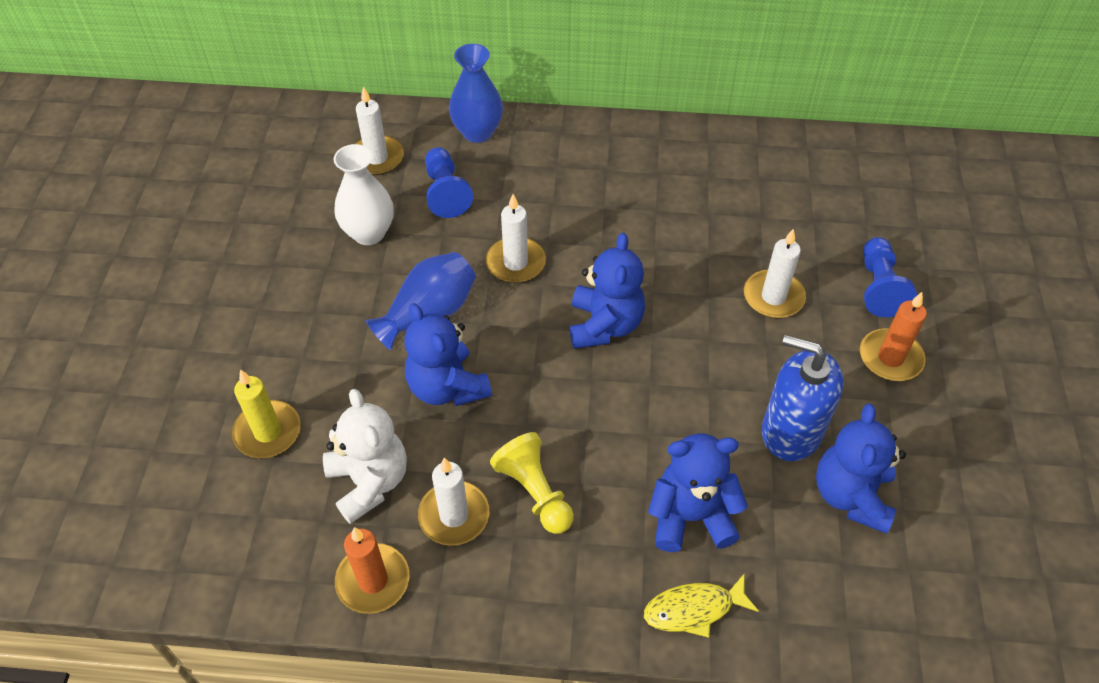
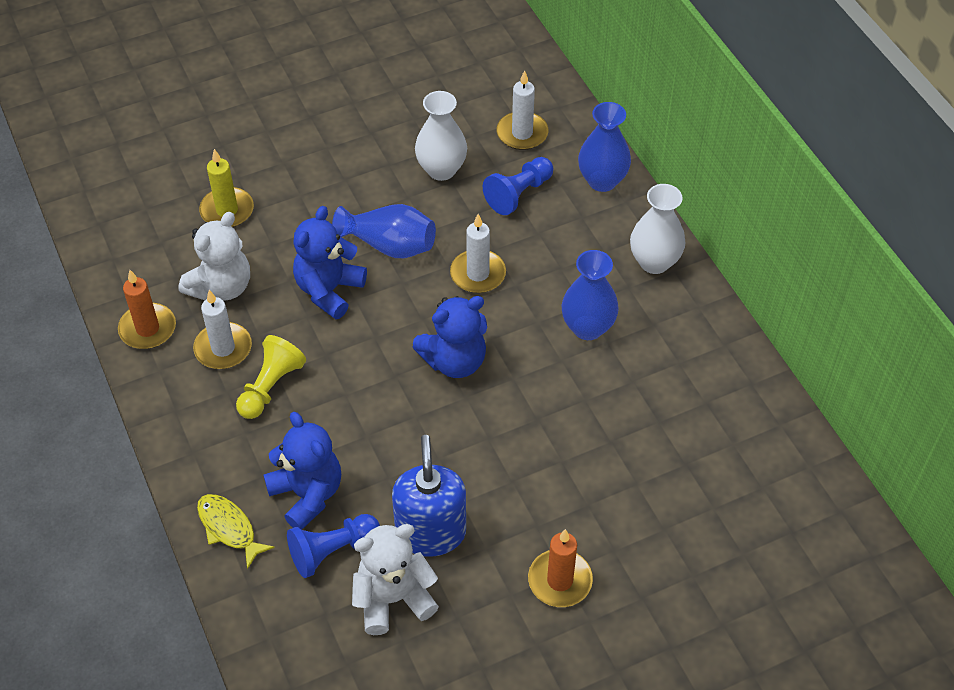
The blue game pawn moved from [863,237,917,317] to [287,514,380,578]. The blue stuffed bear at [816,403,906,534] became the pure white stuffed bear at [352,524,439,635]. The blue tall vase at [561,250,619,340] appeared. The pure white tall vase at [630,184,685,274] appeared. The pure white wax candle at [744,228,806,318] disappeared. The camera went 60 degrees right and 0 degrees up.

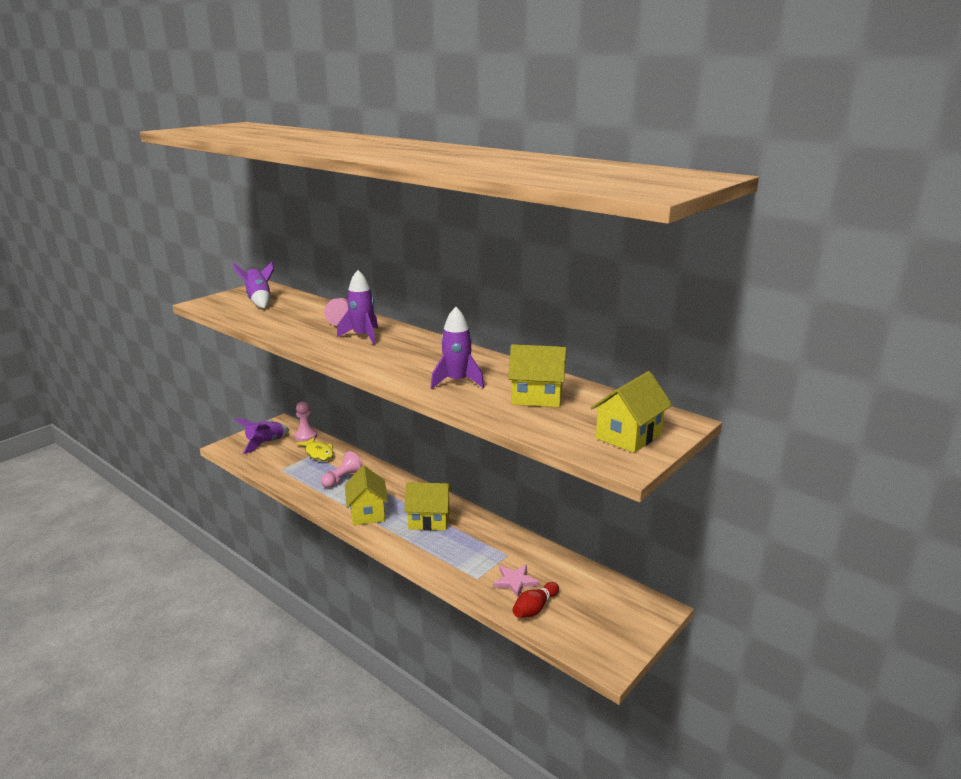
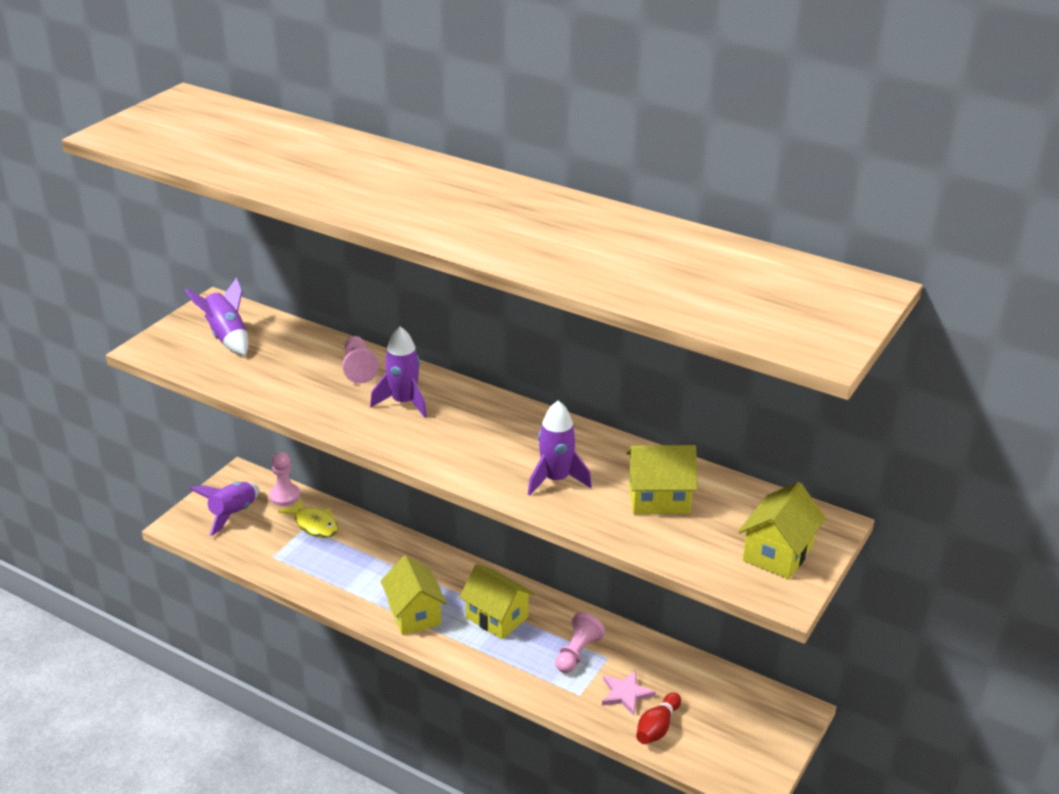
The yellow house at [404,482,452,531] turned 45 degrees clockwise. The pink game pawn moved from [321,451,363,488] to [555,612,605,673]. The camera went 10 degrees left and 10 degrees up.

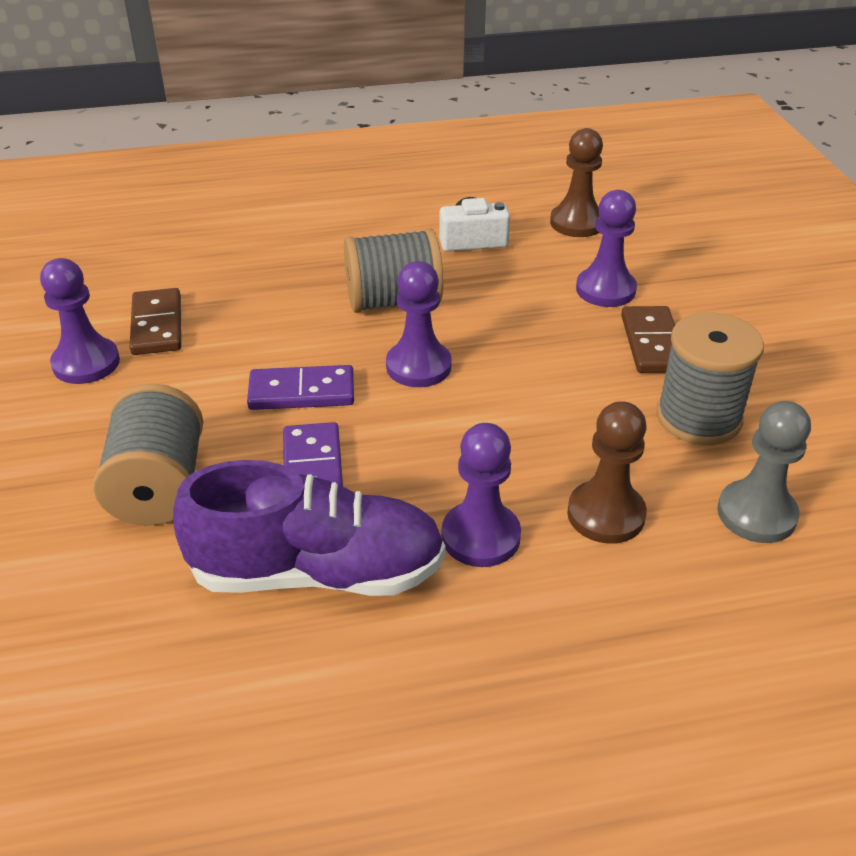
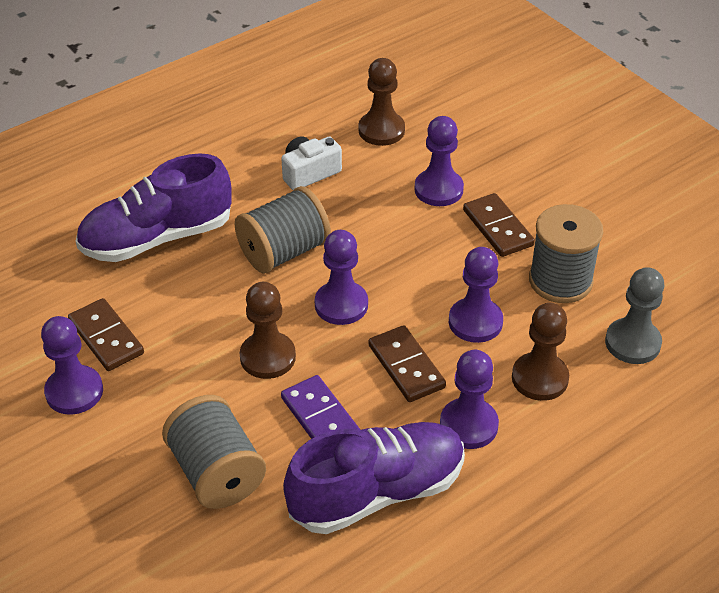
The violet sneaker at [76,153,232,262] appeared. The violet domino piece at [247,365,354,410] was replaced by the russet game pawn at [240,282,296,379]. The russet domino piece at [368,325,446,402] appeared. The violet game pawn at [449,247,503,343] appeared. The camera went 25 degrees left and 5 degrees up.

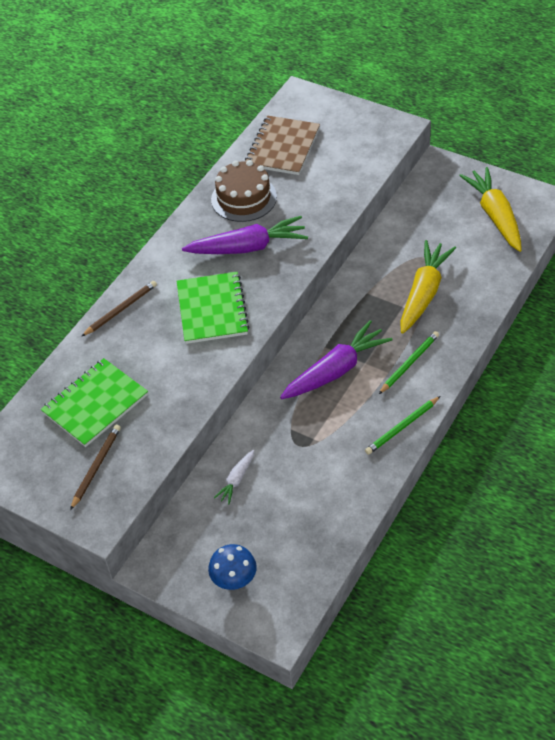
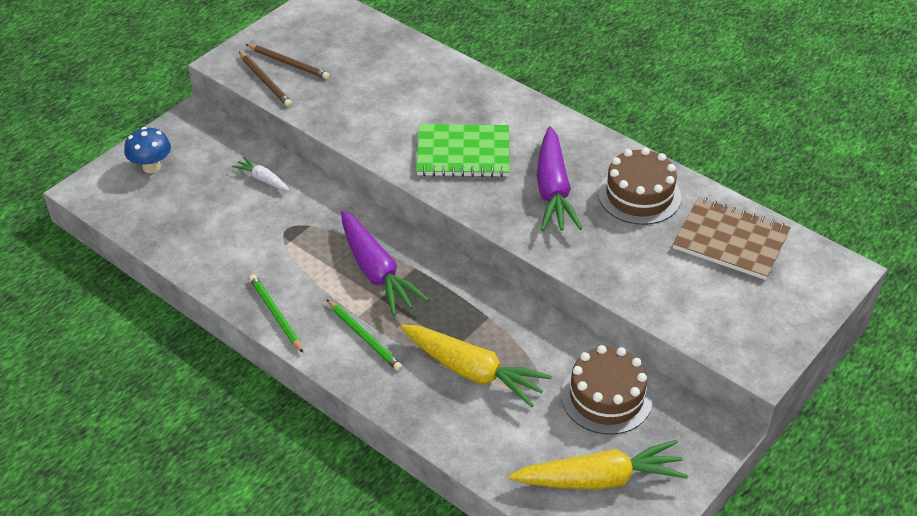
The russet wooden pencil moved from [81,281,157,337] to [239,52,292,107]. The russet layer cake at [561,345,653,435] appeared. The emerald exercise book at [41,358,148,447] disappeared. The camera went 95 degrees right and 5 degrees down.

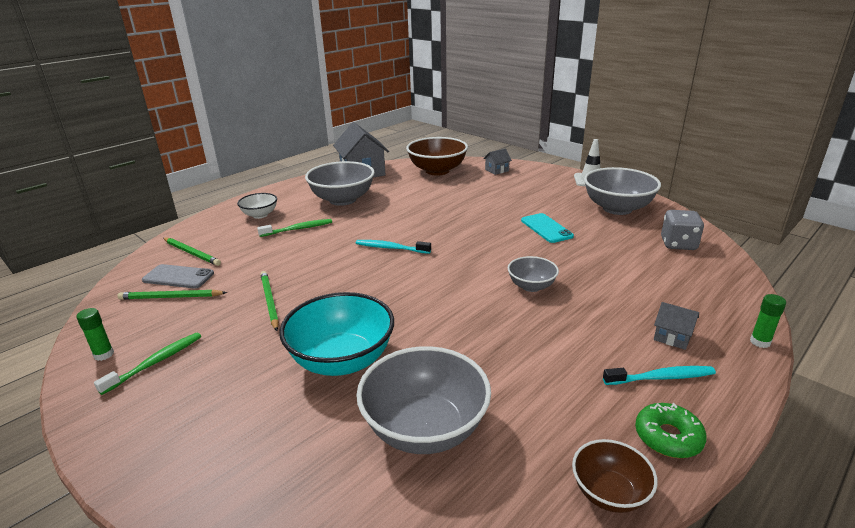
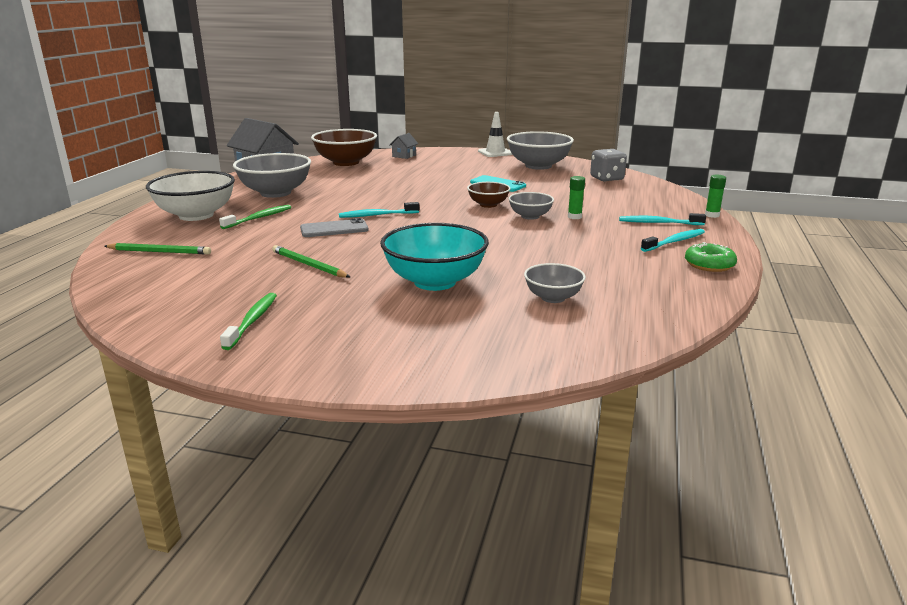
The pure white deep dish at [237,193,277,219] changed to 1.84 times the size. The ash-grey phone moved from [142,264,214,288] to [300,218,369,237]. The russet deep dish moved from [572,439,658,513] to [467,182,510,208]. The ash-grey deep dish at [356,346,491,454] changed to 0.54 times the size. The emerald stick of glue moved from [76,308,114,361] to [568,176,585,219]. The ash-grey house at [654,302,699,350] was replaced by the teal toothbrush at [619,213,706,225]. The emerald wooden pencil at [117,290,227,300] disappeared. The camera went 30 degrees left and 5 degrees down.

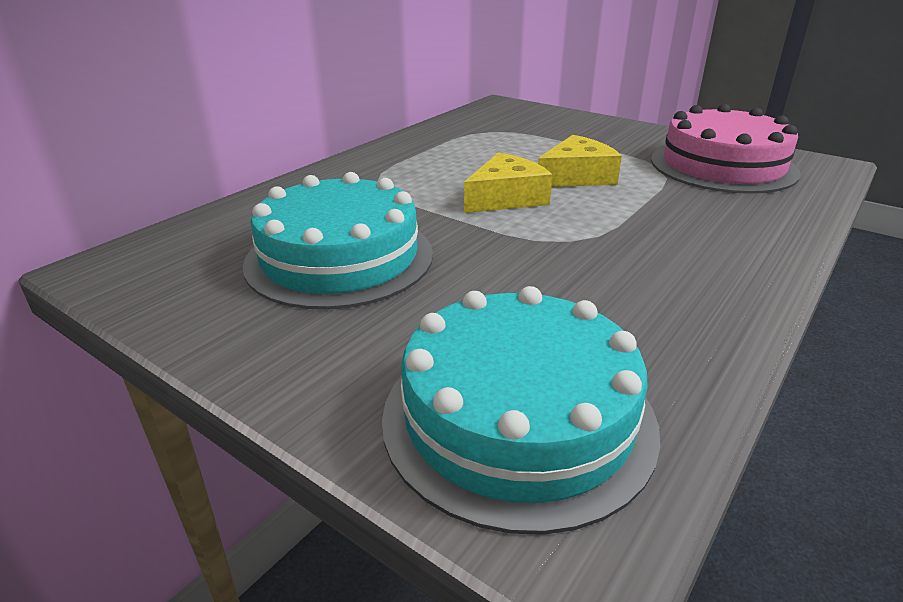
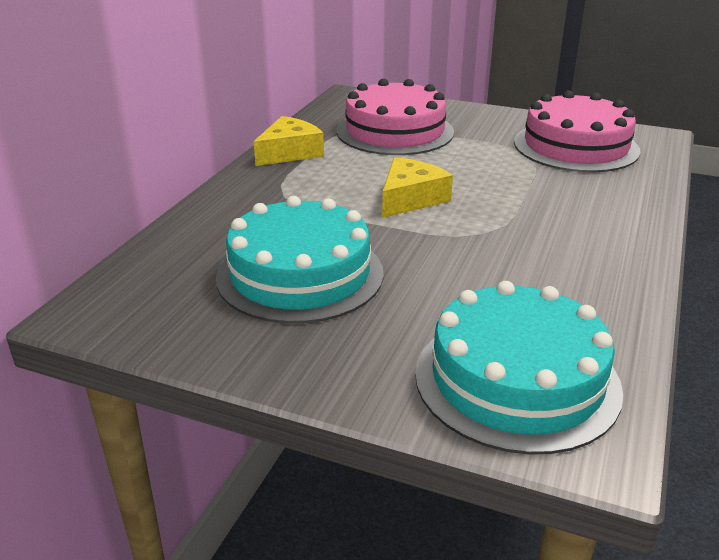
The yellow cheese moved from [538,135,622,187] to [254,116,324,166]. The pink layer cake at [337,79,454,155] appeared. The camera went 15 degrees left and 0 degrees up.

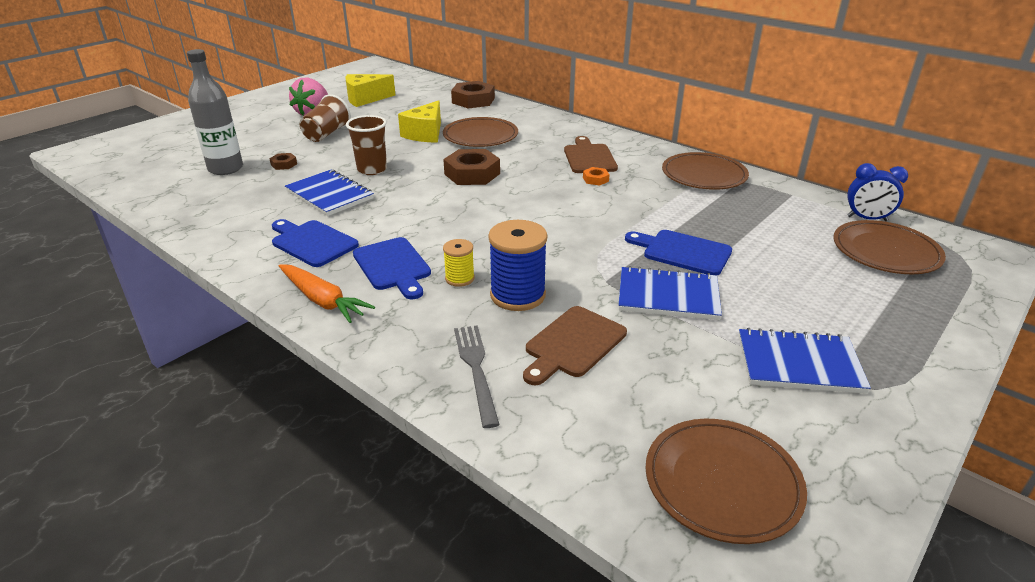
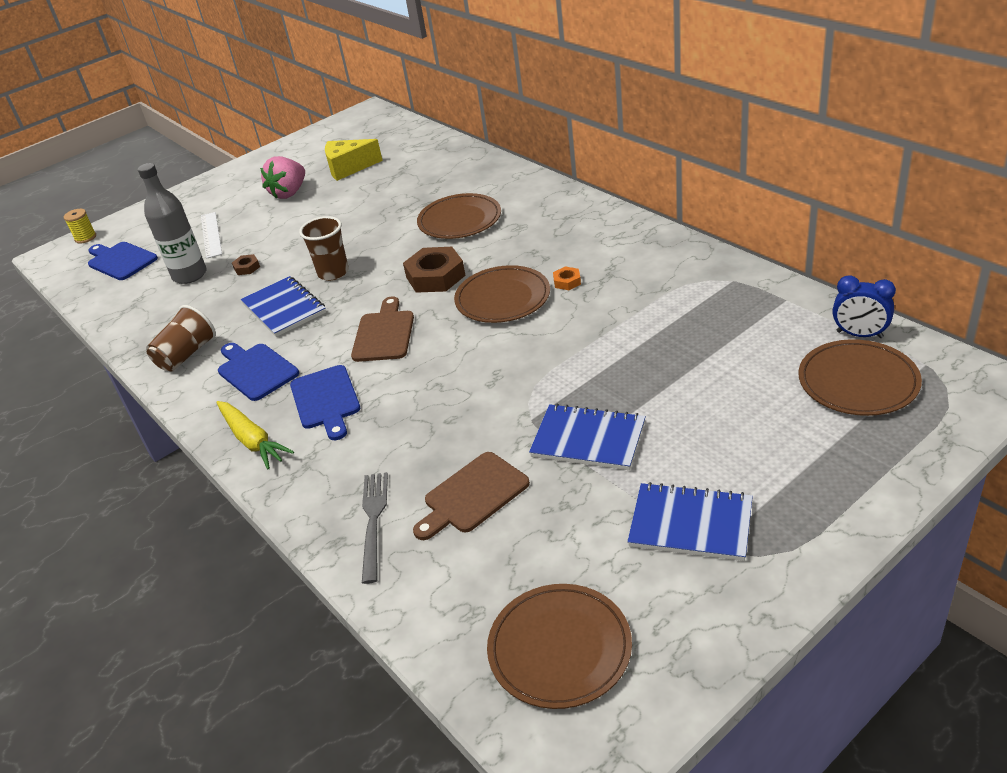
The yellow spool moved from [443,239,475,287] to [64,209,96,244]. The blue cutting board moved from [625,230,732,275] to [88,242,158,280]. The russet cup moved from [300,94,351,142] to [146,305,216,371]. The pure white straightedge at [201,212,222,258] appeared. The orange-coloured toy carrot at [279,264,375,323] became the yellow toy carrot at [216,401,294,469]. The russet cutting board moved from [564,136,618,173] to [351,297,414,362]. The russet plate moved from [662,152,749,190] to [454,265,550,323]. The yellow cheese at [398,100,441,143] disappeared. The russet nut at [451,81,495,108] disappeared. The blue spool at [488,220,547,311] disappeared. The camera went 15 degrees right and 5 degrees up.

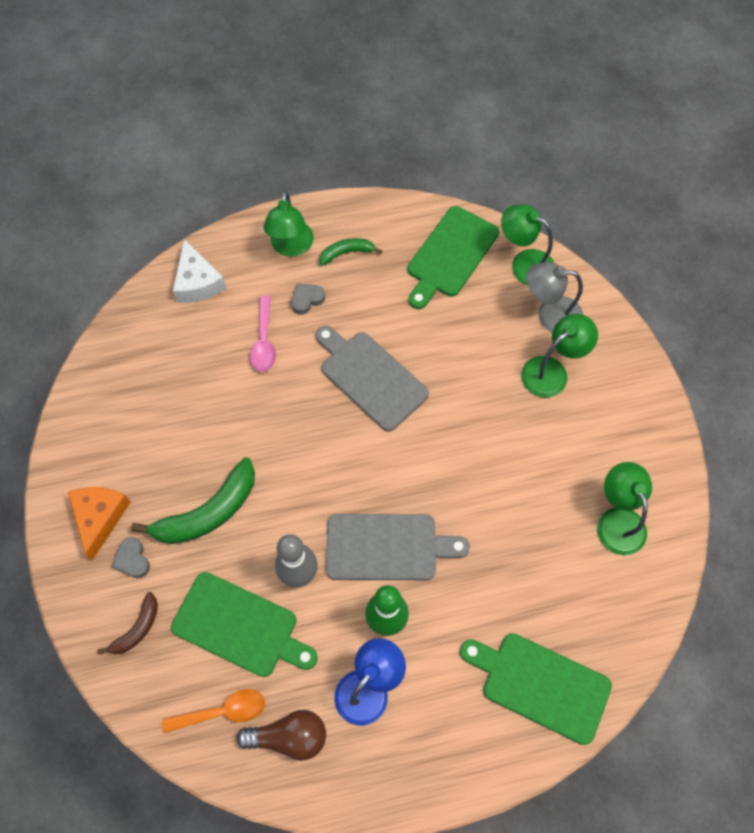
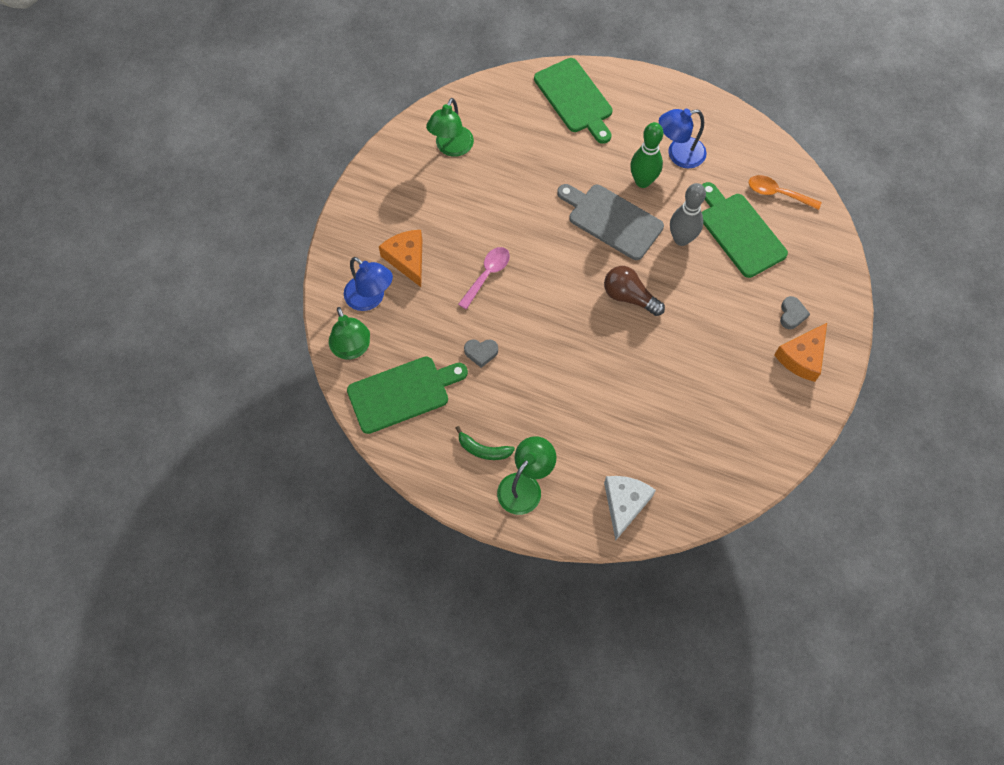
The ash-grey reading lamp at [526,262,583,332] became the blue reading lamp at [344,257,393,311]. The emerald reading lamp at [521,314,598,397] was replaced by the orange-coloured cheese at [379,230,422,287]. The pink spoon moved from [250,296,276,372] to [458,247,510,310]. The ash-grey heart moved from [291,283,325,314] to [464,339,498,368]. The russet lightbulb moved from [237,710,326,761] to [604,266,665,316]. The russet banana at [98,592,158,654] disappeared. The emerald banana at [131,457,255,544] disappeared. The ash-grey cutting board at [315,326,429,432] disappeared. The camera went 145 degrees left and 0 degrees up.

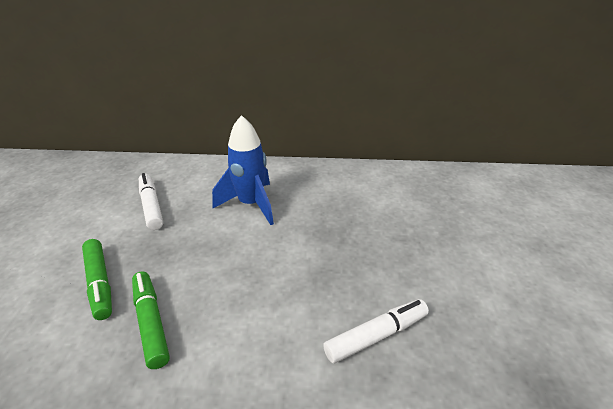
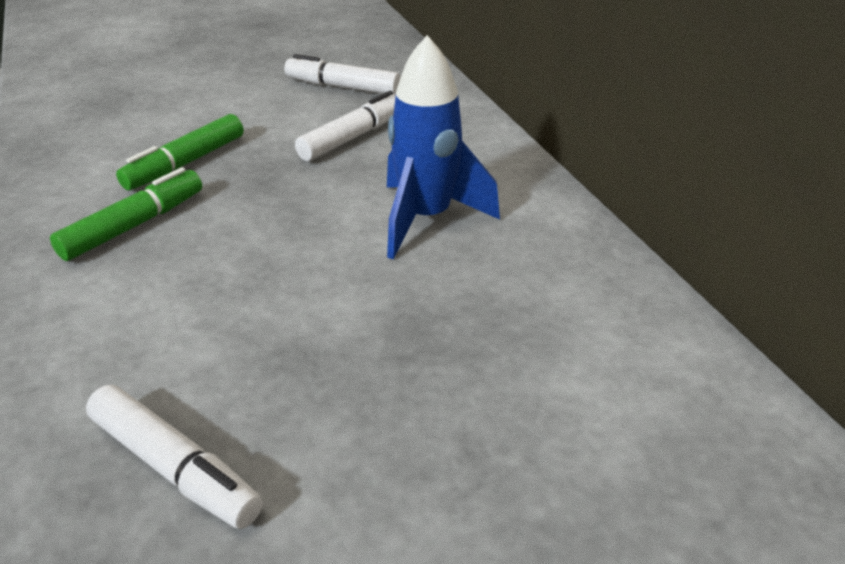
The pure white marker at [284,54,400,94] appeared. The camera went 65 degrees right and 0 degrees up.

